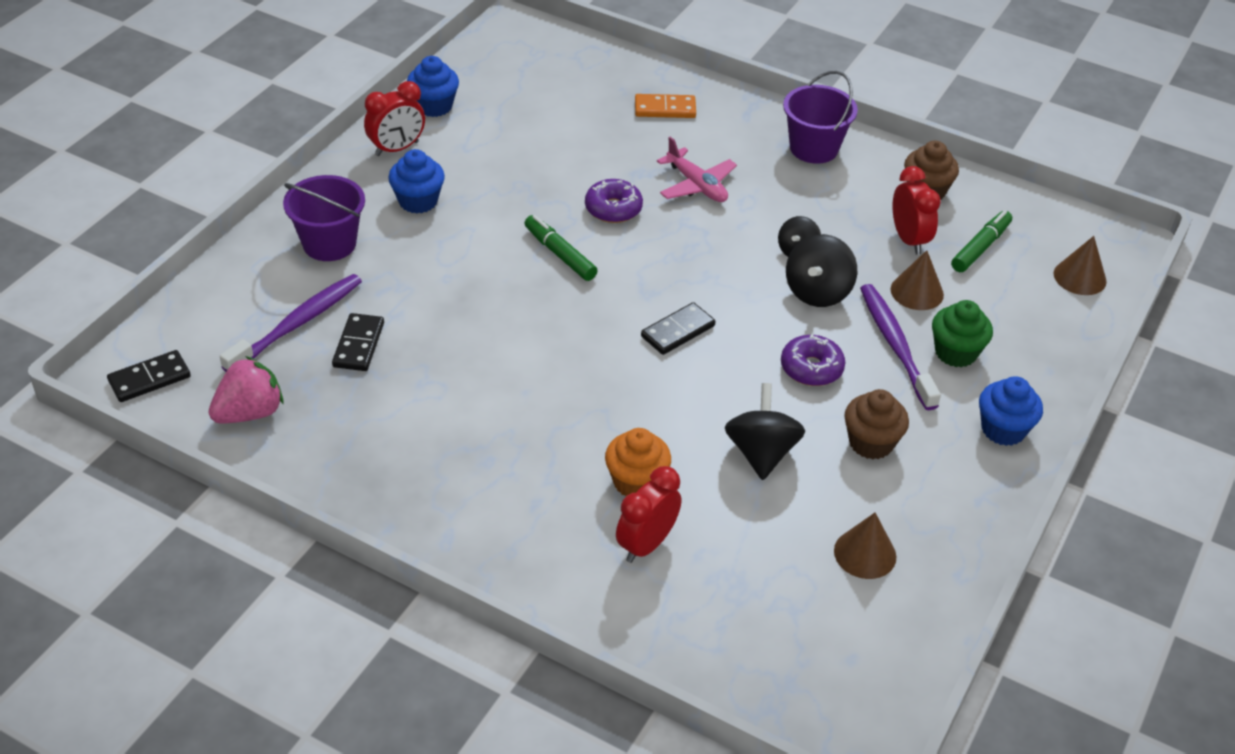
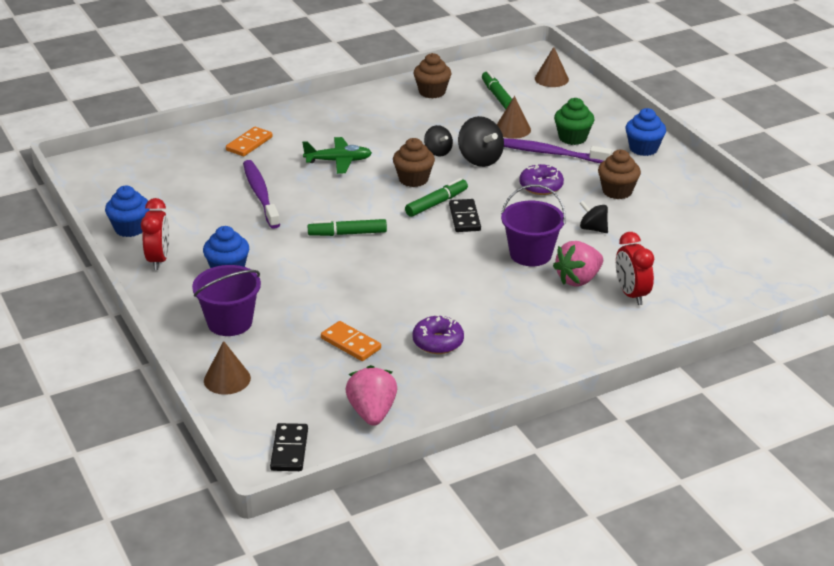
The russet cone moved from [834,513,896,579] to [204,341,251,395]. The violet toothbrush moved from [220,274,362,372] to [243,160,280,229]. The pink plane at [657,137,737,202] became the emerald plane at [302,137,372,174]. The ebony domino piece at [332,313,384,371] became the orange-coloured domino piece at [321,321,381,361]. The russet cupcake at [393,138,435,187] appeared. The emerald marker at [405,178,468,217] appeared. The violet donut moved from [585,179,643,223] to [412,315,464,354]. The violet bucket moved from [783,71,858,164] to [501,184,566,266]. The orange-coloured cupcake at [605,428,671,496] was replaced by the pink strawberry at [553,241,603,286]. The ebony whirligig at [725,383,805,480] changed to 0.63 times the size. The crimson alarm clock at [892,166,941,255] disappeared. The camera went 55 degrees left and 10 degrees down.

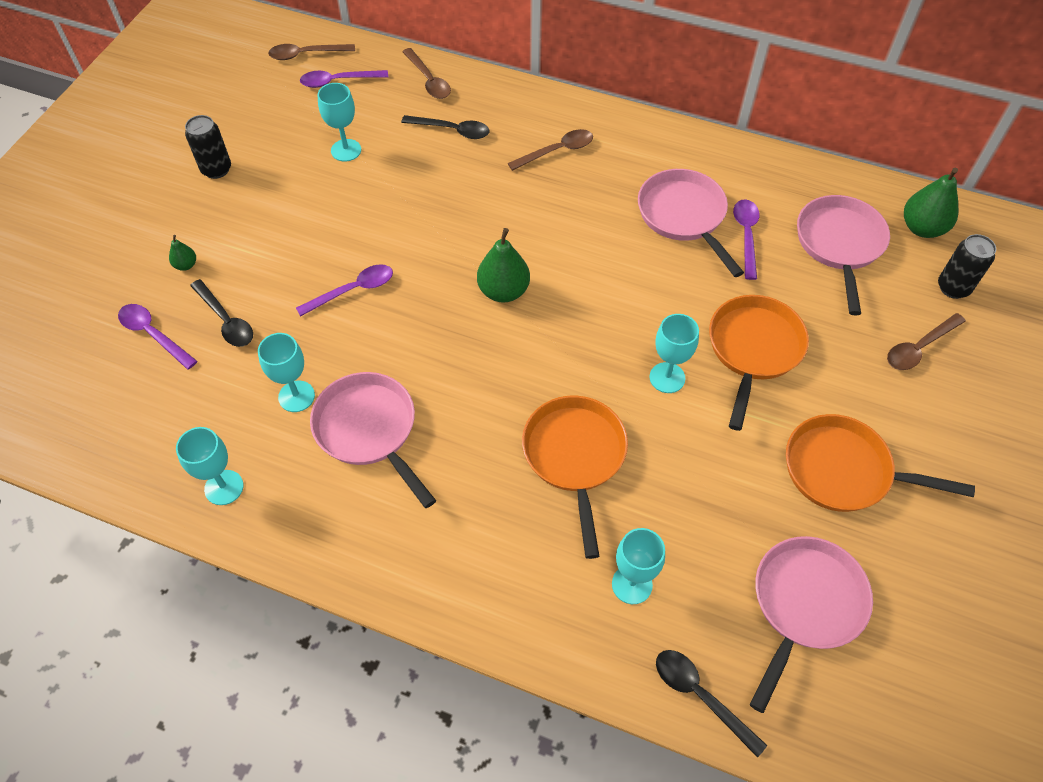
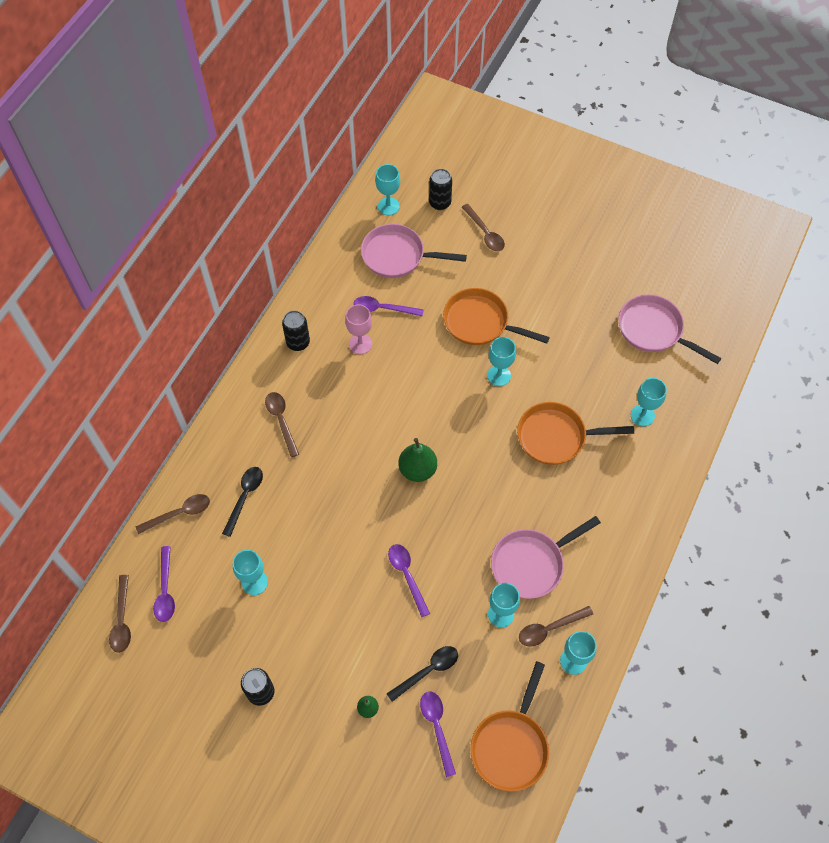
The ebony can at [282,311,310,351] appeared. The pink skillet at [638,169,744,277] was replaced by the pink wine glass at [345,304,372,354]. The emerald pear at [904,168,958,238] was replaced by the teal wine glass at [375,164,400,215]. The violet spoon at [118,304,197,370] turned 120 degrees clockwise. The orange-coloured skillet moved from [786,414,975,512] to [470,661,549,792]. The russet spoon at [519,606,593,647] appeared. The ebony spoon at [656,650,767,758] disappeared. The camera went 85 degrees left and 5 degrees up.

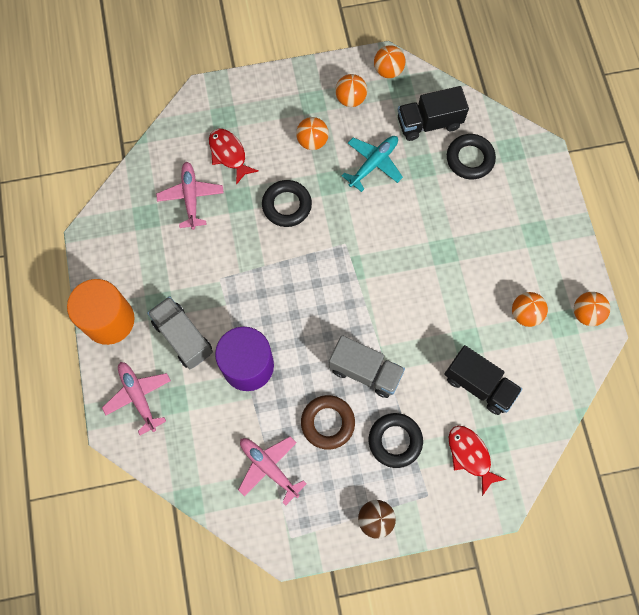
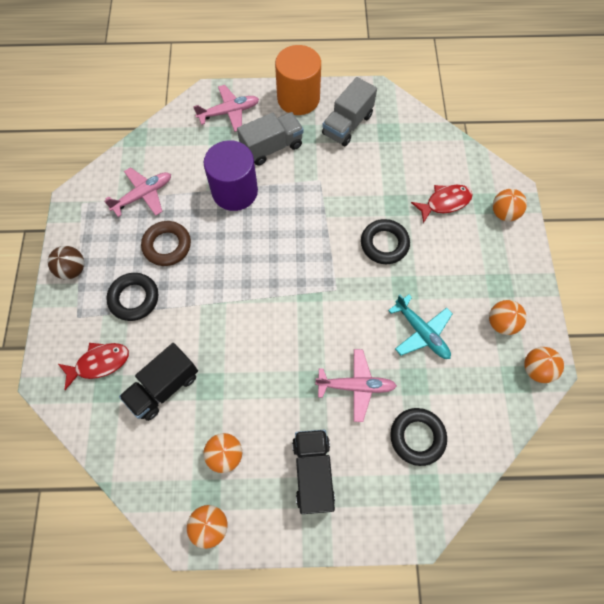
The ebony toy truck moved from [398,86,469,141] to [292,430,335,514]. The pink plane moved from [156,162,224,230] to [315,349,397,422]. The ash-grey toy truck moved from [329,335,405,398] to [322,77,377,146]. The orange-coloured ball moved from [296,117,329,150] to [493,189,527,221]. The camera went 100 degrees right and 5 degrees down.

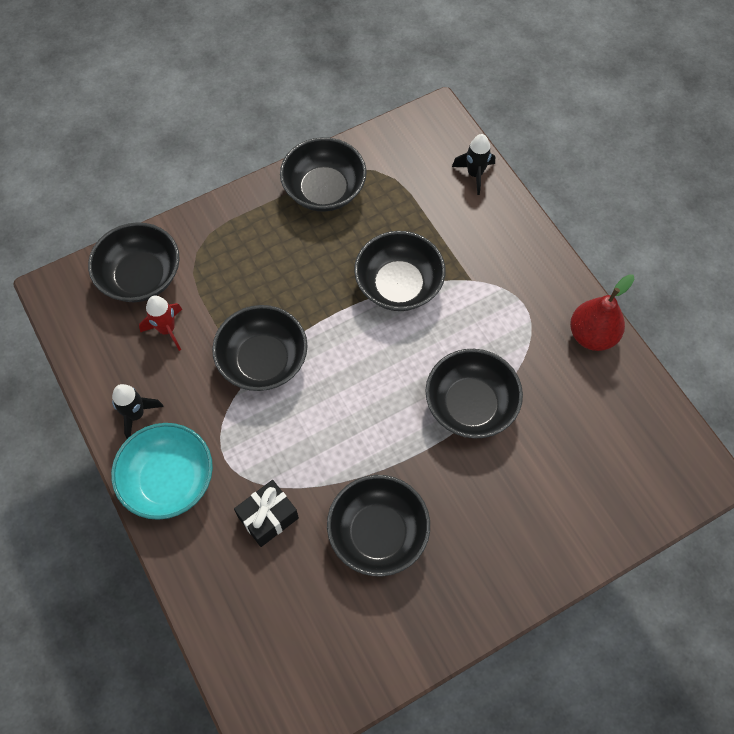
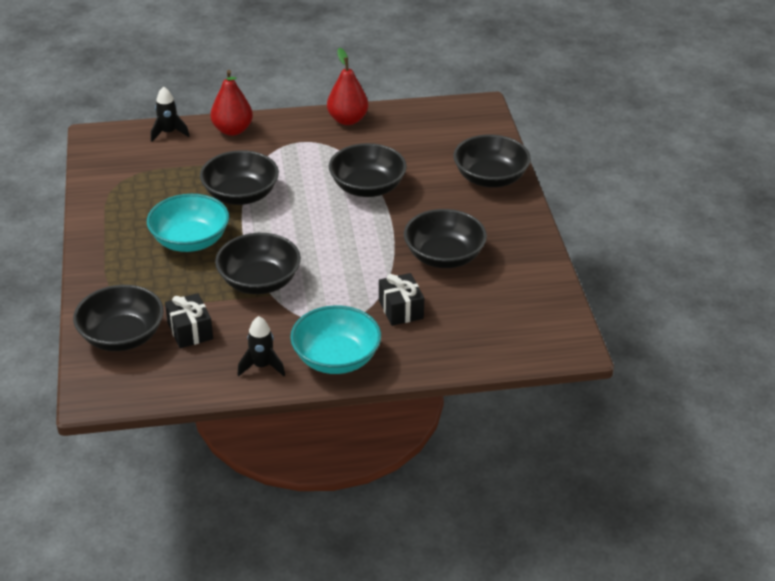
The teal deep dish at [147,194,229,252] appeared. The crimson rocket at [139,296,182,351] was replaced by the ebony gift at [165,293,213,348]. The crimson pear at [210,70,253,136] appeared. The ebony deep dish moved from [280,137,367,212] to [453,135,531,188]. The camera went 70 degrees left and 25 degrees down.

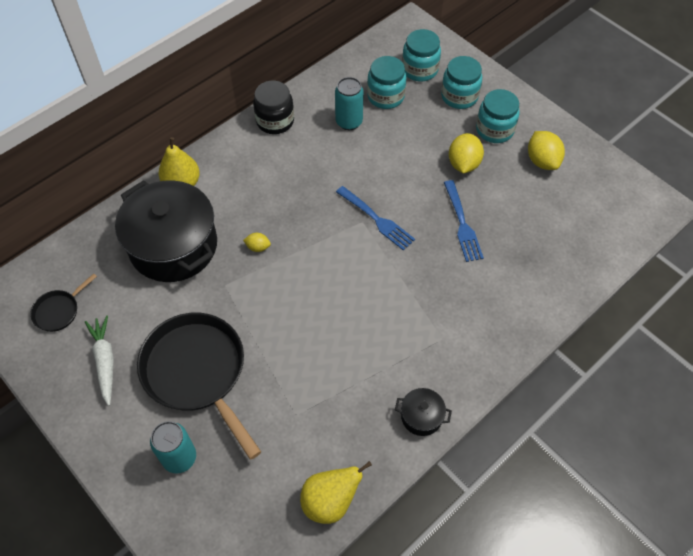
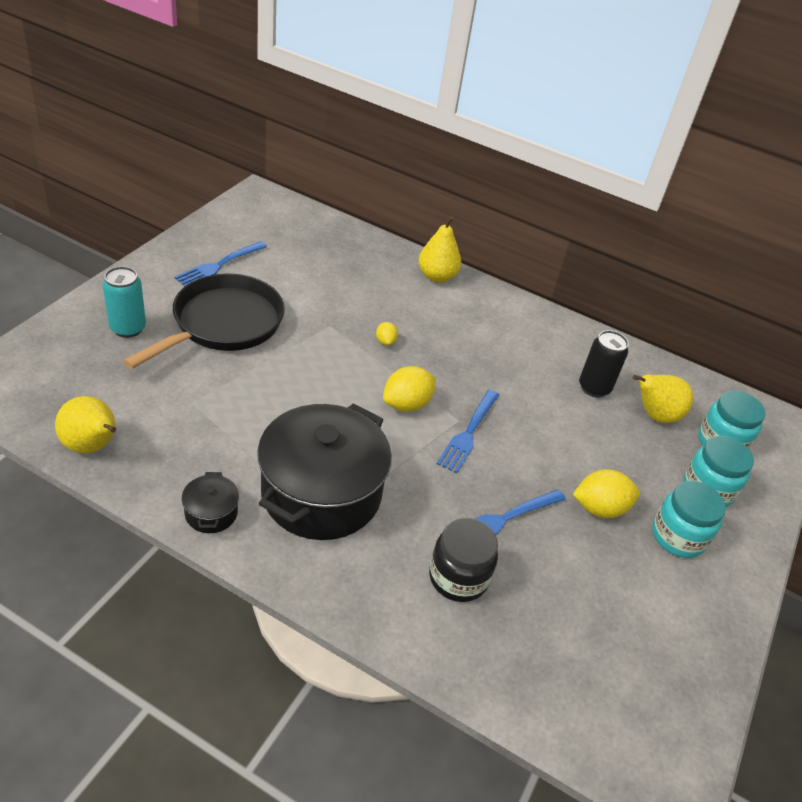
The pure white toy carrot at [85,316,114,406] was replaced by the blue dinner fork at [174,241,267,286]. The ebony cooking pot moved from [115,180,217,282] to [257,403,392,540]. The yellow citrus fruit moved from [528,131,565,170] to [383,366,436,412]. The ebony jar moved from [253,81,294,134] to [429,518,498,602]. The teal can at [335,77,364,130] became the ebony can at [579,330,629,398]. The teal jar at [367,56,406,109] was replaced by the yellow pear at [633,374,693,423]. The ebony skillet at [30,273,97,332] disappeared. The camera went 65 degrees right and 15 degrees down.

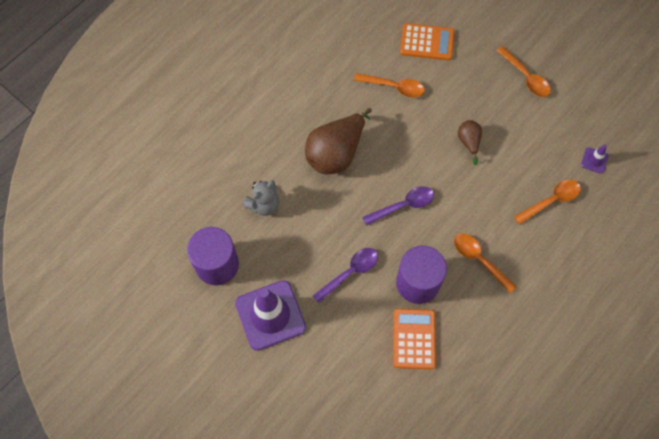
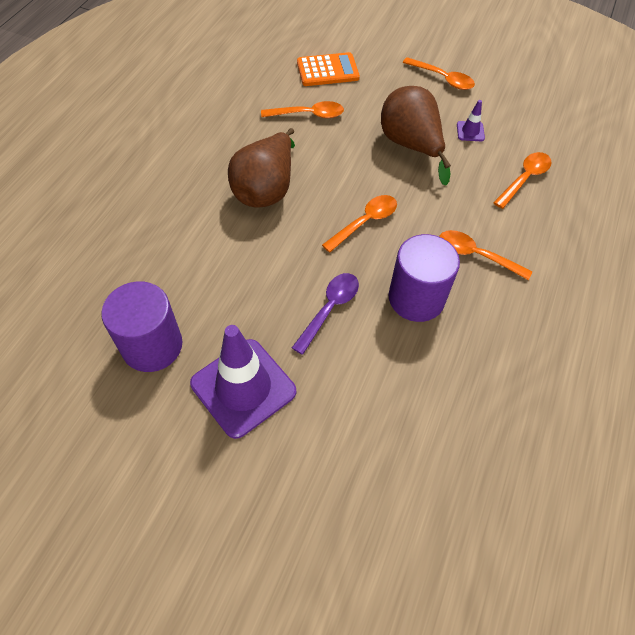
The violet spoon at [362,186,434,226] became the orange-coloured spoon at [322,195,397,252]. The russet pear at [458,120,482,165] changed to 2.03 times the size. The violet safety cone moved from [581,145,609,174] to [457,100,485,141]. The ash-grey stuffed bear at [243,180,280,216] disappeared. The orange-coloured calculator at [393,309,436,369] disappeared. The camera went 20 degrees left and 10 degrees down.

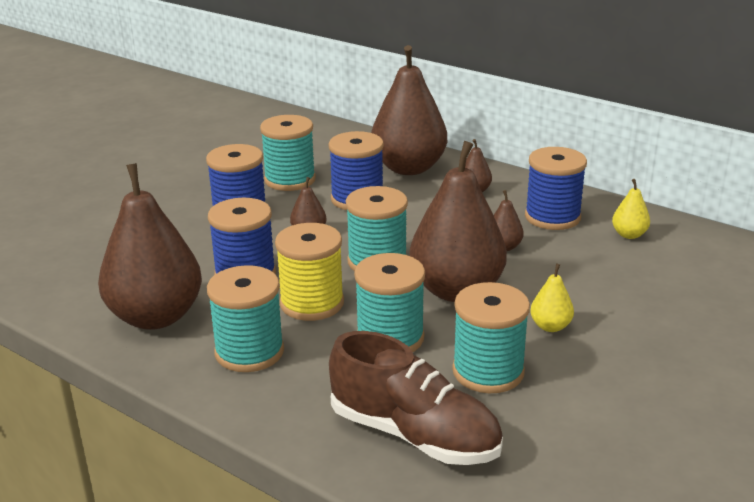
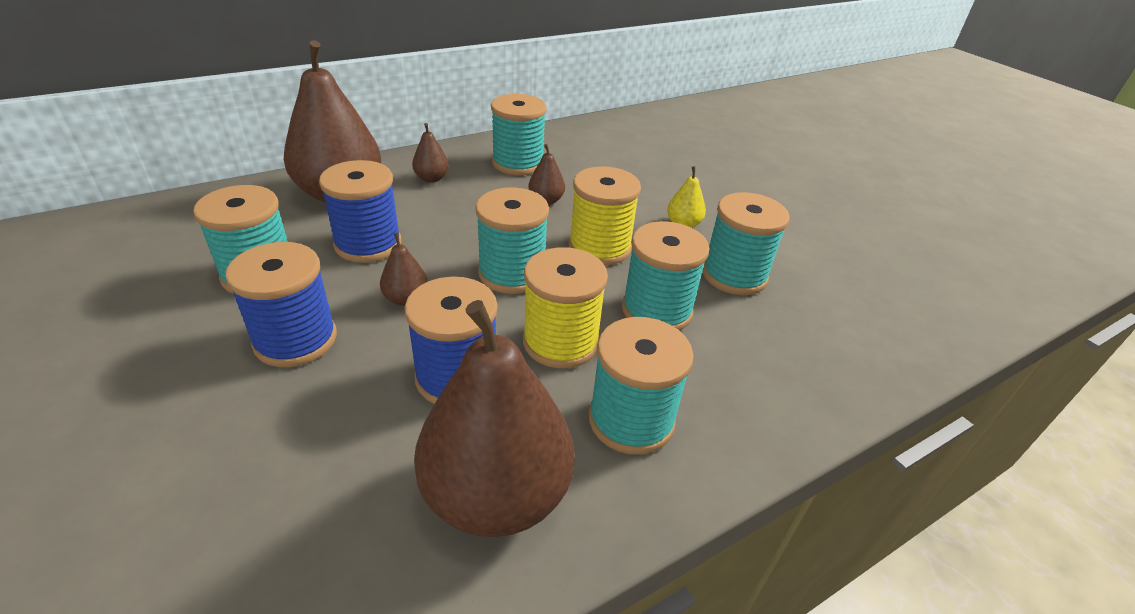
The blue spool at [525,147,587,230] became the teal spool at [491,94,547,175]. The russet pear at [409,141,507,302] was replaced by the yellow spool at [569,166,641,265]. The russet sneaker at [329,331,503,465] disappeared. The yellow pear at [612,179,650,239] disappeared. The camera went 70 degrees left and 10 degrees up.

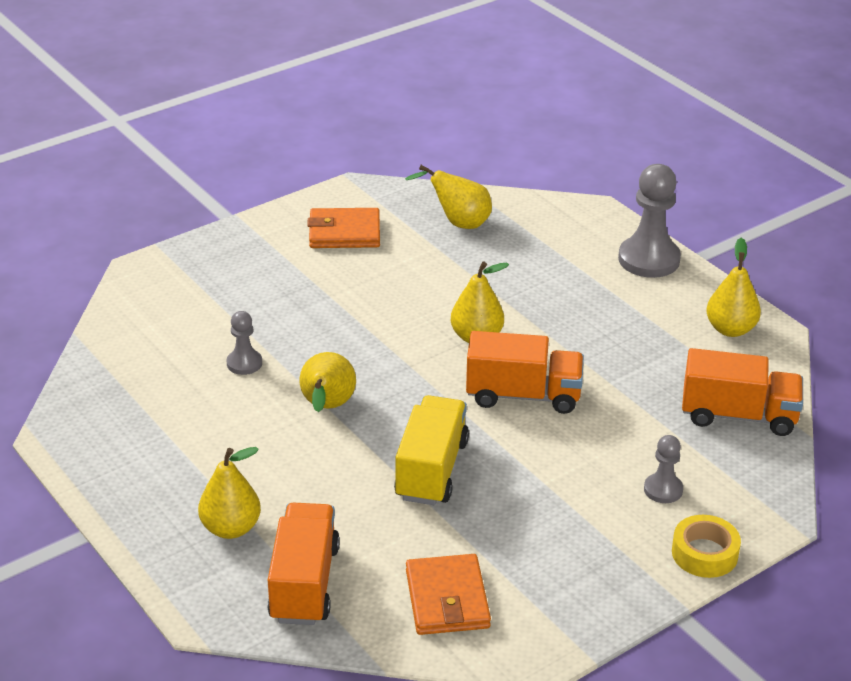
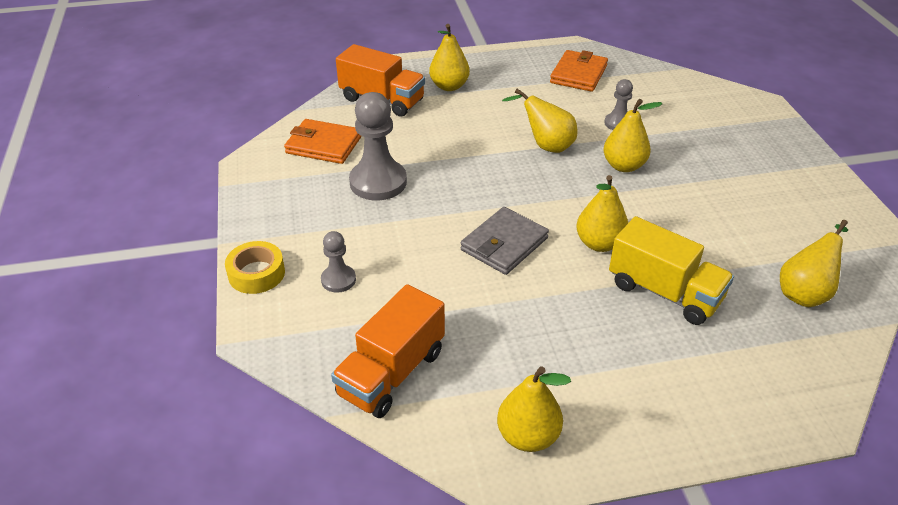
The ash-grey game pawn moved from [618,164,681,278] to [349,92,407,200]. The orange-coloured toy truck at [466,331,584,414] was replaced by the ash-grey card wallet at [461,207,549,275]. The orange-coloured card wallet moved from [307,208,380,248] to [550,50,608,92]. The yellow pear at [603,99,662,172] appeared. The yellow toy truck moved from [394,395,469,505] to [609,216,734,325]. The camera went 115 degrees right and 5 degrees up.

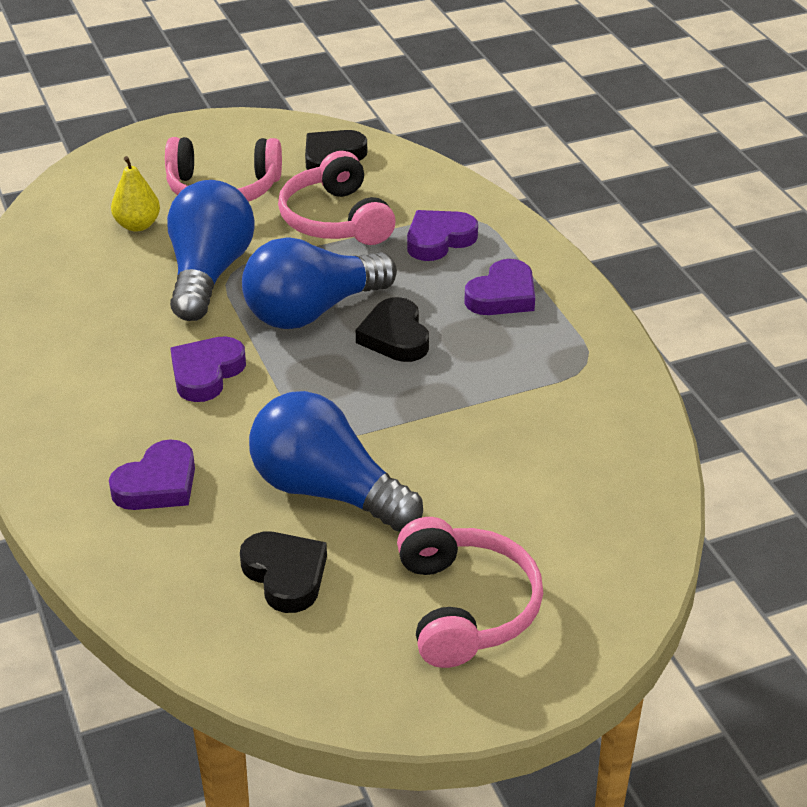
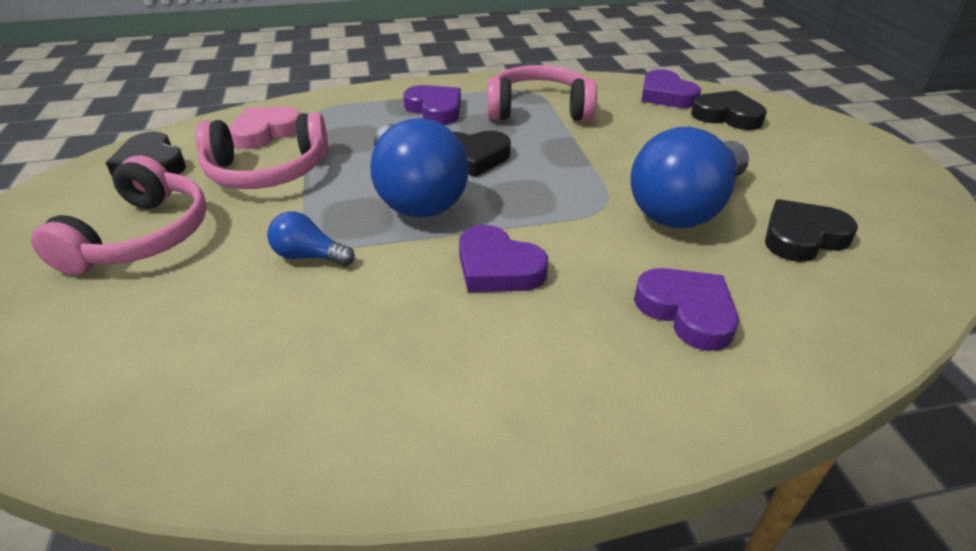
The pink heart at [229,107,301,149] appeared. The blue lightbulb at [167,180,255,321] changed to 0.46 times the size. The pink headphones moved from [397,517,543,668] to [487,65,597,121]. The violet heart moved from [407,210,478,261] to [641,69,701,108]. The ebony heart at [691,90,767,130] appeared. The yellow pear at [111,156,160,231] disappeared. The camera went 80 degrees left and 0 degrees up.

